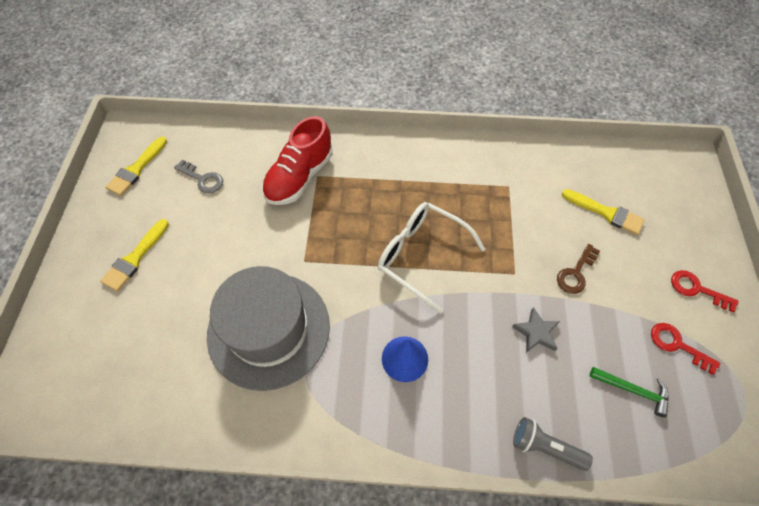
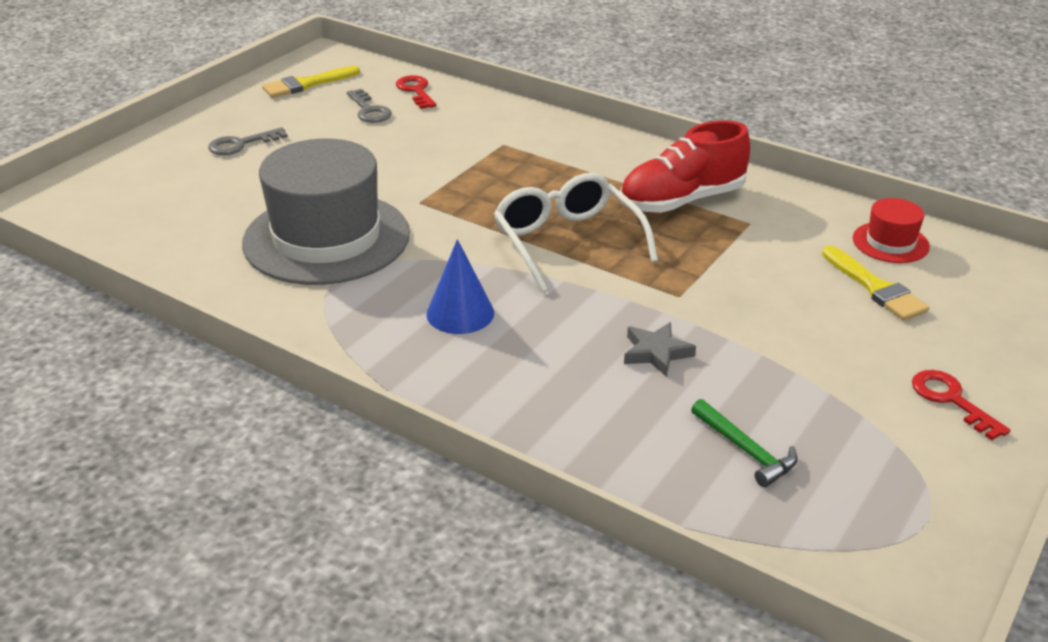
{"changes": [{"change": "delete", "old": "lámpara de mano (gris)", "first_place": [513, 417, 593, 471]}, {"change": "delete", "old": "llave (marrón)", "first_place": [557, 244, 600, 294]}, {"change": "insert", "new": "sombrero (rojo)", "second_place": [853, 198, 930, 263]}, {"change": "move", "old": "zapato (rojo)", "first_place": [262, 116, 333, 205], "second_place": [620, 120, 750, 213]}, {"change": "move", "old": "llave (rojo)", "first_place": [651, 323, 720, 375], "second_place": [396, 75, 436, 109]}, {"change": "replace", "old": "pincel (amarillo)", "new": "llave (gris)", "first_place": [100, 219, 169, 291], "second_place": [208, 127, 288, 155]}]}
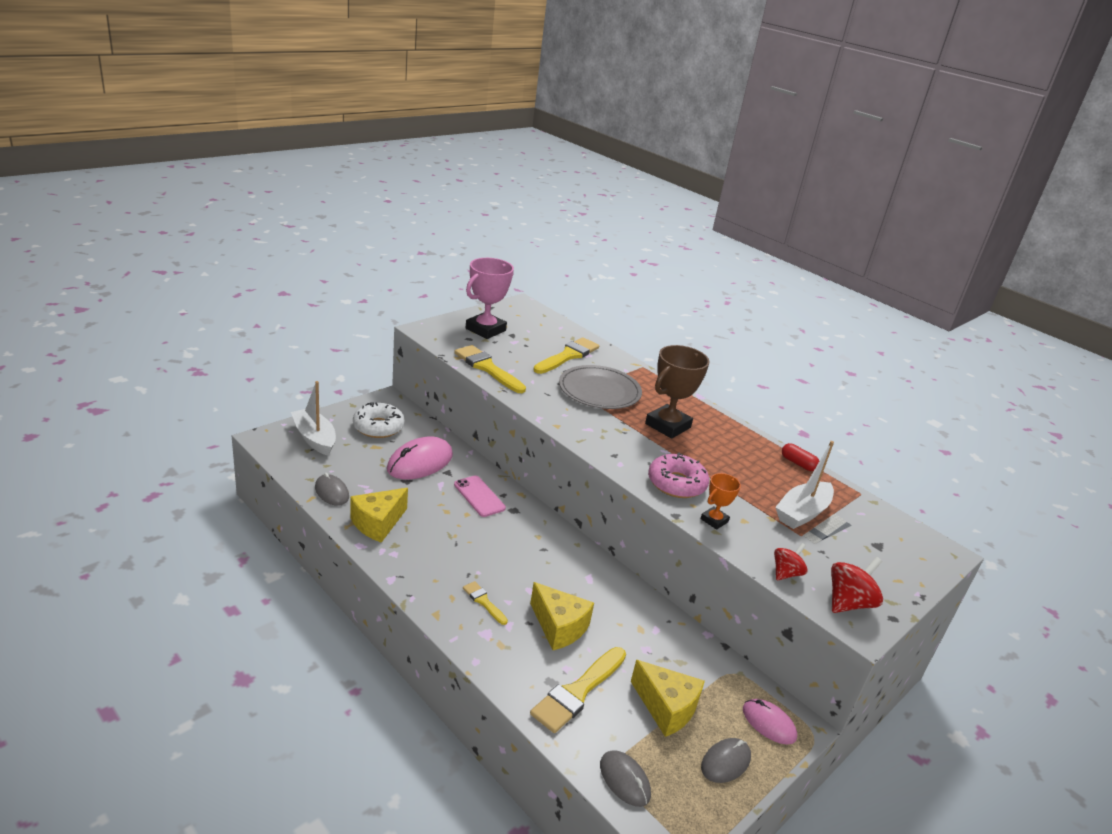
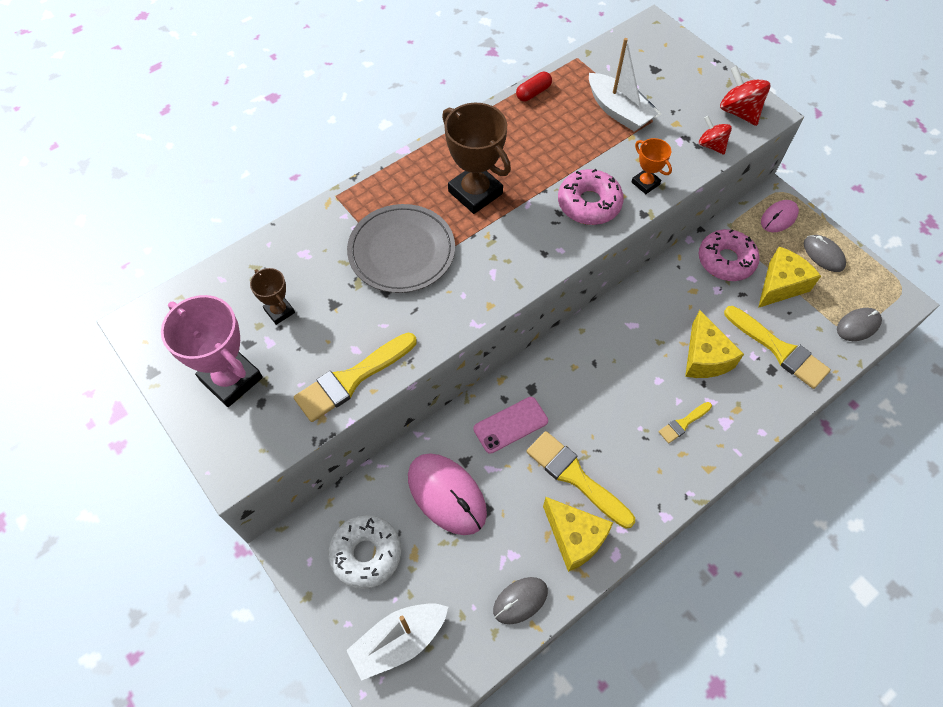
{"changes": [{"change": "insert", "new": "trofeo (marrón)", "second_place": [250, 268, 295, 325]}, {"change": "insert", "new": "rosquilla (rosa)", "second_place": [698, 229, 760, 281]}, {"change": "move", "old": "pincel (amarillo)", "first_place": [533, 337, 599, 374], "second_place": [526, 431, 635, 528]}, {"change": "rotate", "old": "queso (amarillo)", "first_place": [530, 582, 594, 650], "second_place": [685, 310, 744, 378], "degrees": 120}]}
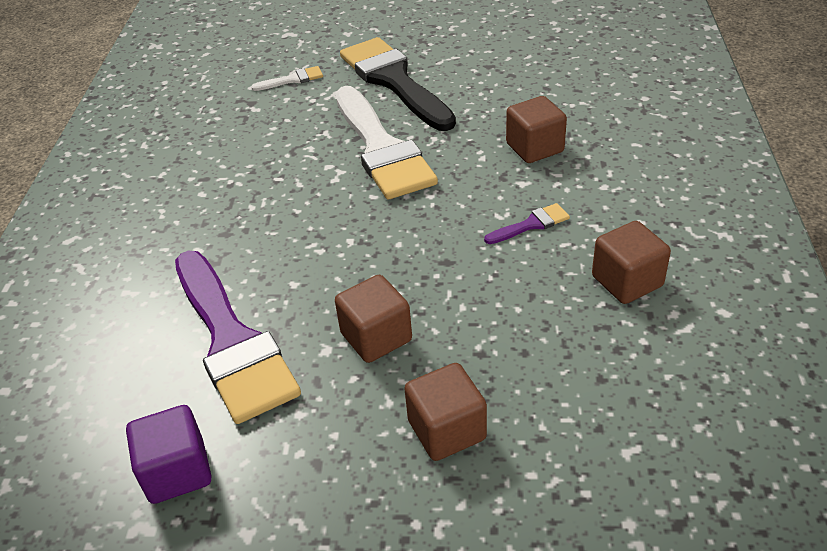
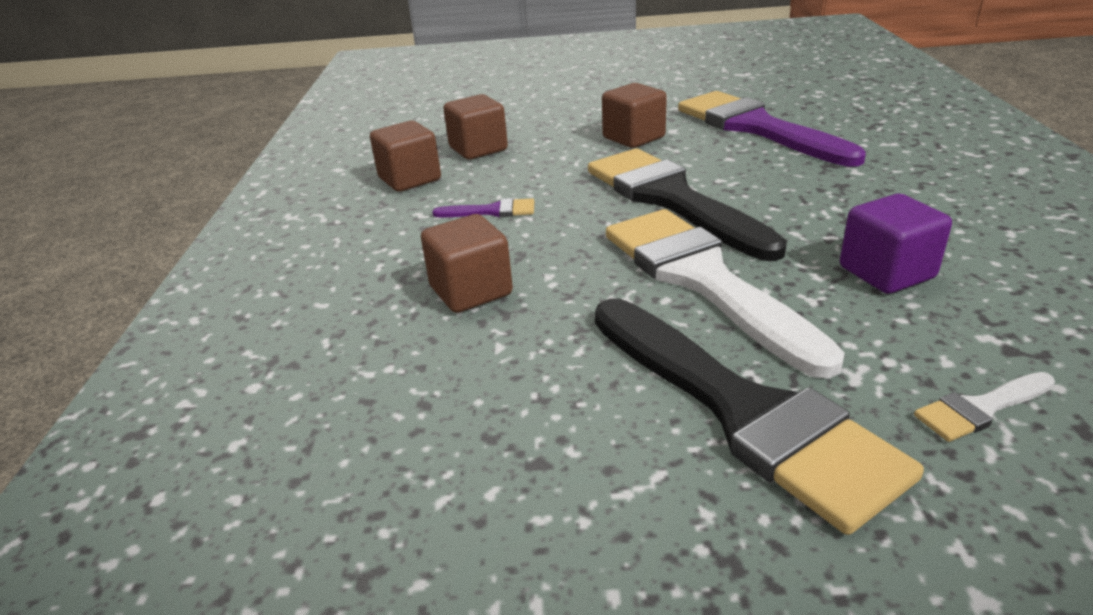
{"changes": [{"change": "insert", "new": "pincel (negro)", "second_place": [588, 148, 787, 261]}, {"change": "move", "old": "cubo (morado)", "first_place": [126, 405, 212, 504], "second_place": [840, 194, 952, 294]}, {"change": "move", "old": "cubo (marrón)", "first_place": [404, 363, 487, 461], "second_place": [443, 94, 508, 160]}, {"change": "rotate", "old": "pincel (morado)", "first_place": [484, 203, 570, 244], "second_place": [432, 198, 534, 217], "degrees": -150}]}
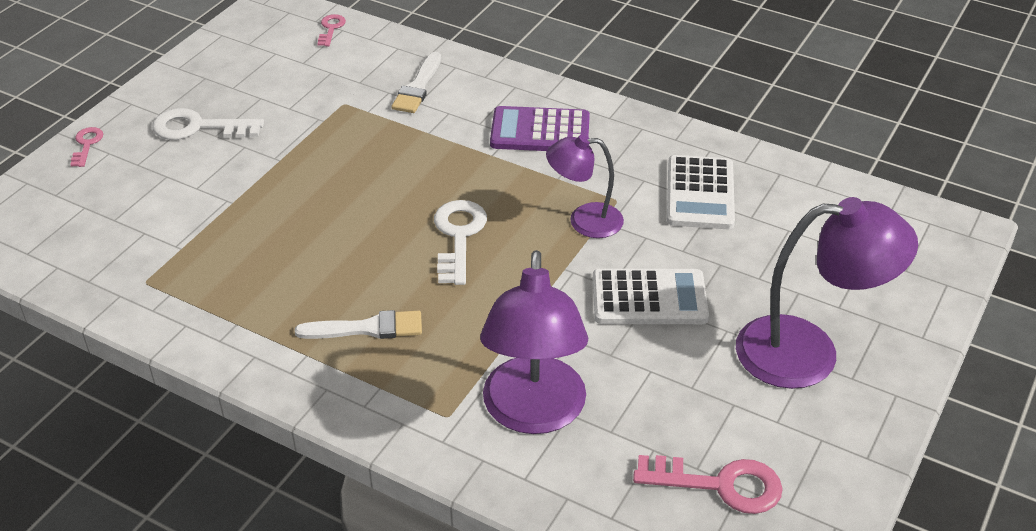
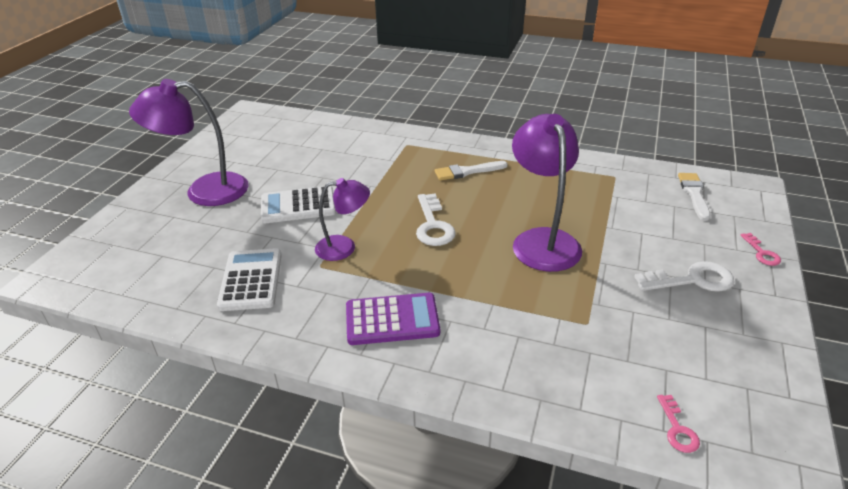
{"changes": [{"change": "delete", "old": "llave (rosa)", "first_place": [633, 455, 783, 514]}, {"change": "move", "old": "pincel (blanco)", "first_place": [391, 52, 441, 113], "second_place": [678, 173, 711, 221]}, {"change": "move", "old": "lámpara (morado)", "first_place": [480, 250, 588, 434], "second_place": [512, 114, 582, 272]}]}
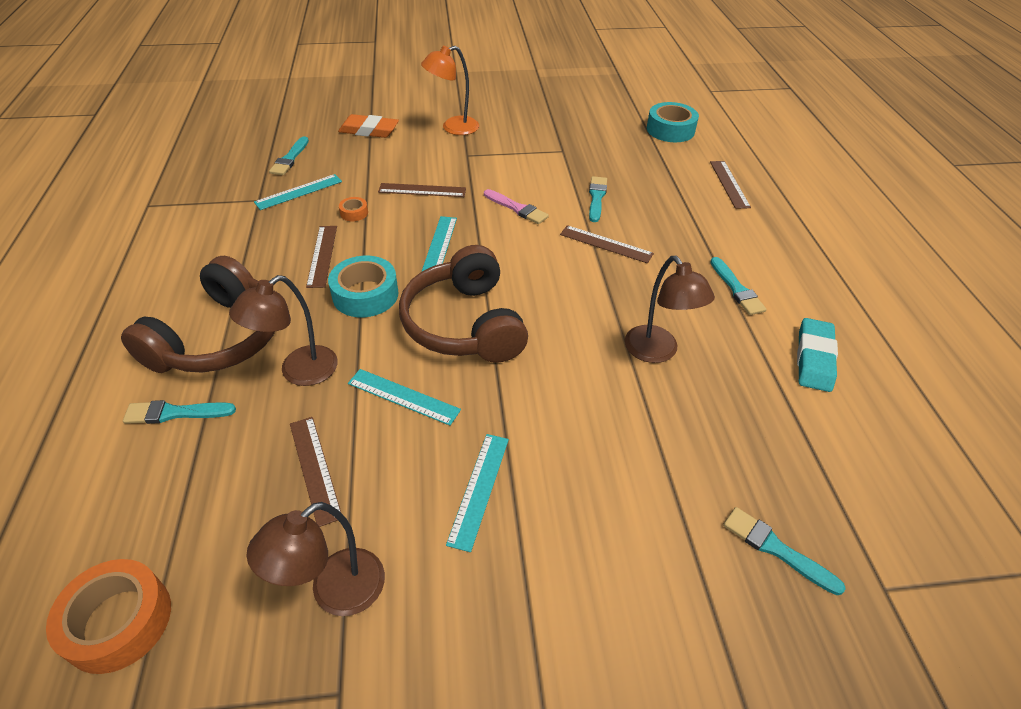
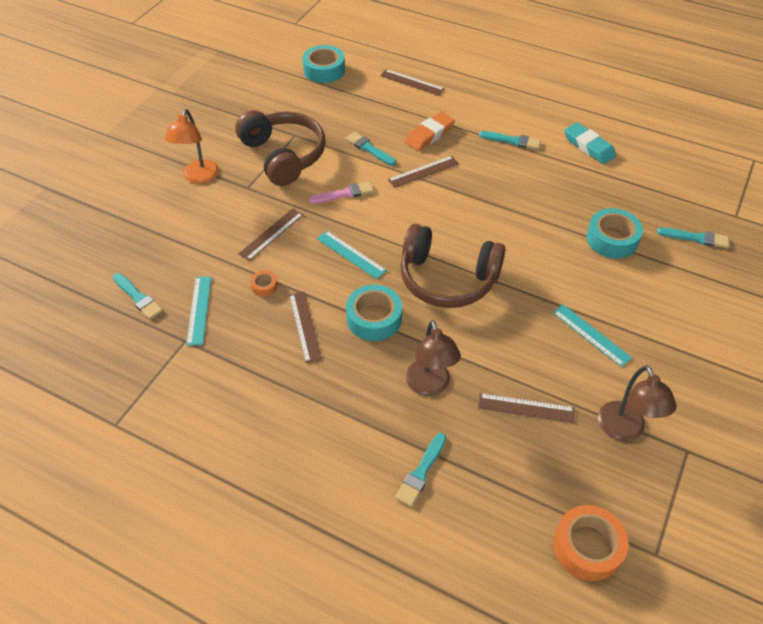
{"changes": [{"change": "delete", "old": "regla (turquesa)", "first_place": [348, 369, 461, 426]}, {"change": "delete", "old": "lámpara (marrón)", "first_place": [625, 256, 715, 363]}, {"change": "insert", "new": "cinta adhesiva (turquesa)", "second_place": [586, 208, 643, 259]}, {"change": "move", "old": "auriculares (marrón)", "first_place": [121, 256, 275, 373], "second_place": [235, 110, 326, 186]}, {"change": "move", "old": "goma de borrar (naranja)", "first_place": [338, 114, 399, 138], "second_place": [405, 112, 455, 151]}, {"change": "rotate", "old": "regla (marrón)", "first_place": [306, 226, 337, 288], "second_place": [289, 292, 322, 363], "degrees": 45}, {"change": "rotate", "old": "pincel (turquesa)", "first_place": [723, 507, 846, 595], "second_place": [657, 227, 729, 248], "degrees": -150}]}
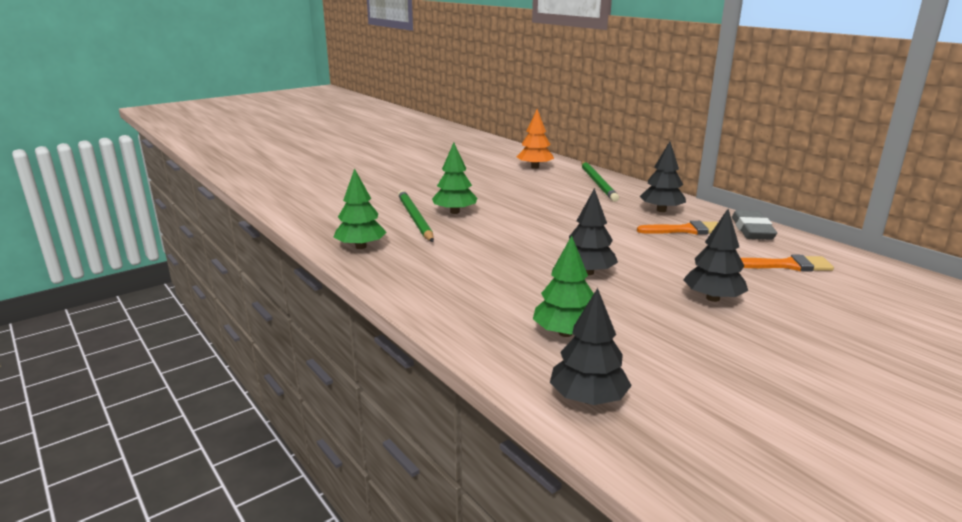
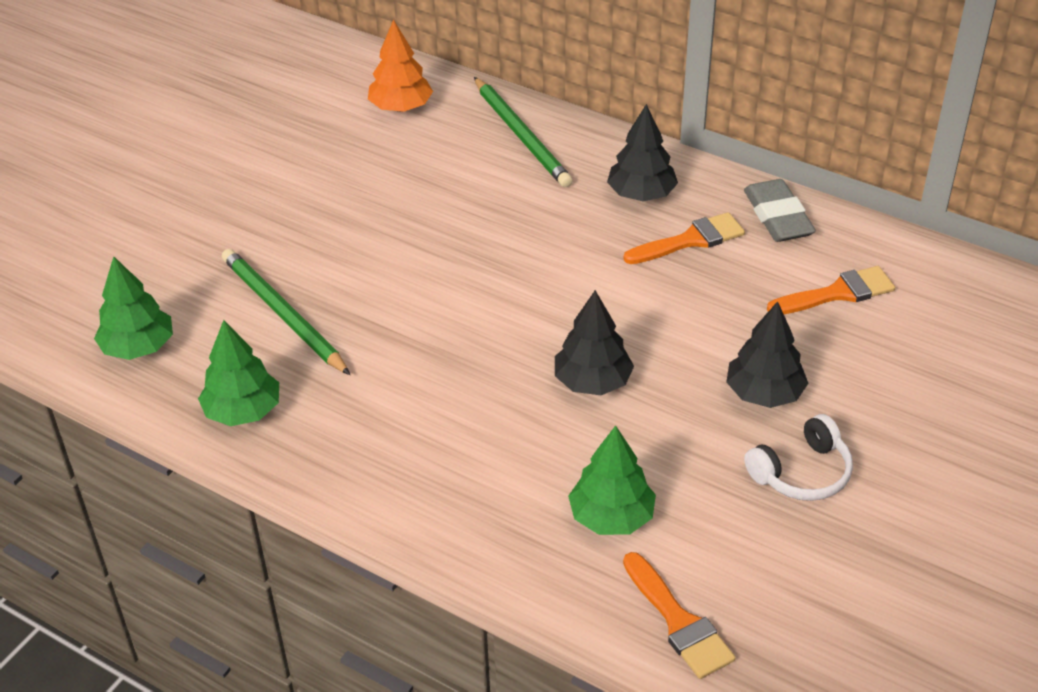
{"changes": [{"change": "insert", "new": "auriculares (blanco)", "second_place": [744, 414, 853, 501]}, {"change": "move", "old": "árbol (verde)", "first_place": [432, 142, 478, 214], "second_place": [94, 256, 173, 360]}, {"change": "replace", "old": "árbol (negro)", "new": "pincel (naranja)", "first_place": [550, 288, 632, 405], "second_place": [623, 552, 735, 679]}]}
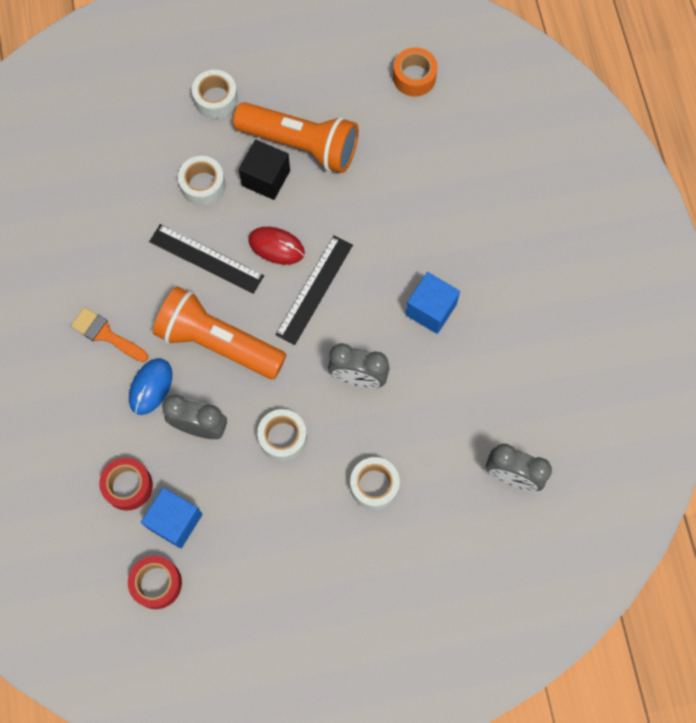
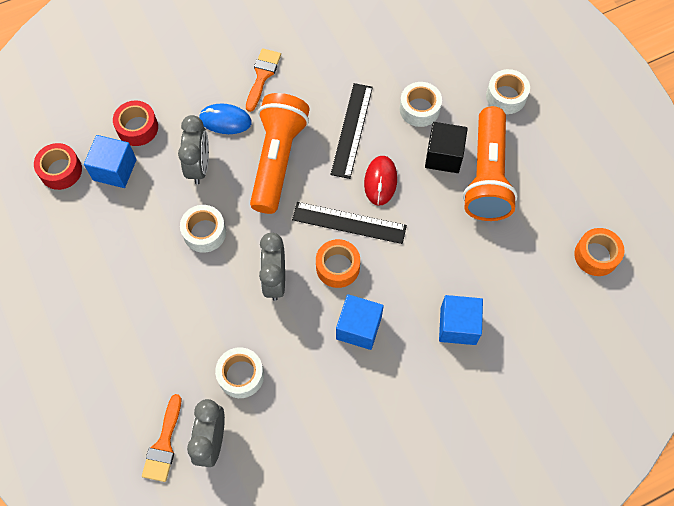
{"changes": [{"change": "insert", "new": "pincel (naranja)", "second_place": [142, 394, 181, 482]}, {"change": "insert", "new": "cinta adhesiva (naranja)", "second_place": [316, 239, 360, 288]}, {"change": "insert", "new": "cubo (azul)", "second_place": [439, 295, 483, 345]}, {"change": "move", "old": "cinta adhesiva (blanco)", "first_place": [350, 457, 400, 510], "second_place": [215, 347, 264, 398]}]}
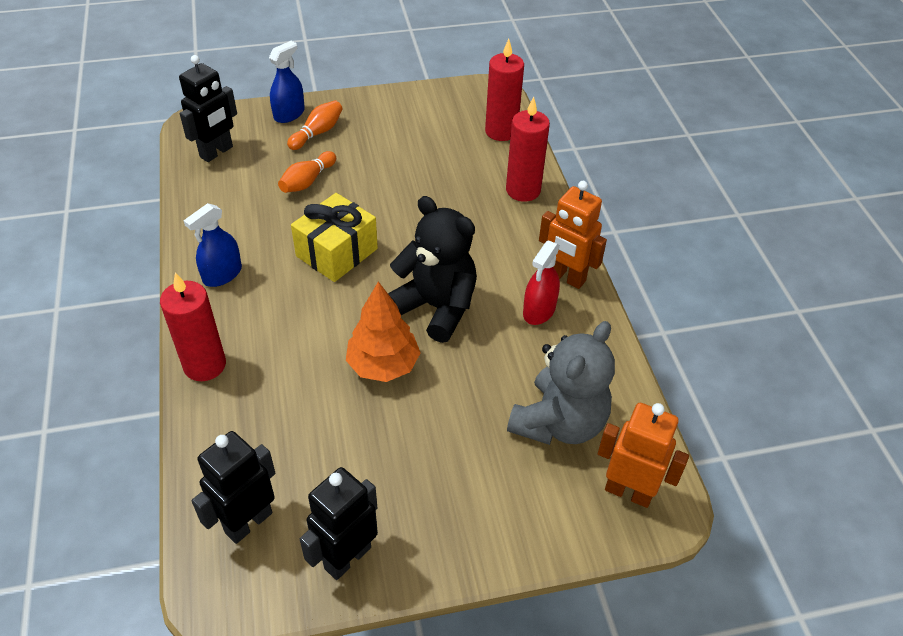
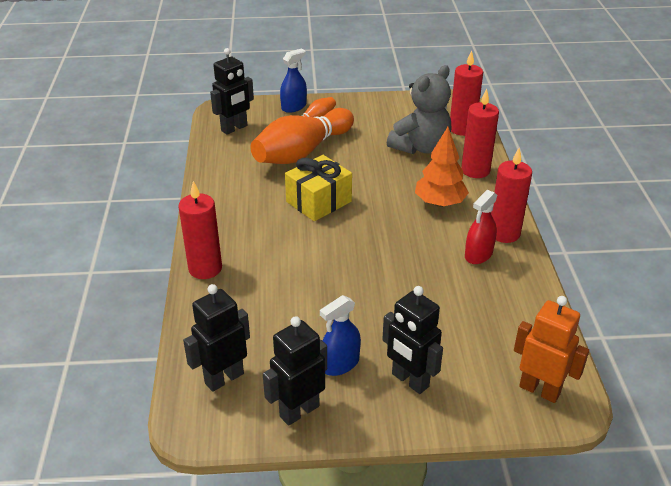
{"changes": [{"change": "delete", "old": "osito (negro)", "first_place": [388, 196, 477, 343]}, {"change": "insert", "new": "robot (negro)", "second_place": [382, 286, 443, 394]}, {"change": "move", "old": "pulverizador (azul)", "first_place": [184, 203, 242, 287], "second_place": [320, 295, 361, 376]}, {"change": "move", "old": "árbol (naranja)", "first_place": [346, 281, 421, 382], "second_place": [415, 127, 469, 207]}, {"change": "move", "old": "osito (gris)", "first_place": [507, 321, 615, 445], "second_place": [387, 65, 451, 154]}, {"change": "replace", "old": "robot (naranja)", "new": "vela (rojo)", "first_place": [539, 181, 607, 289], "second_place": [491, 148, 532, 243]}, {"change": "resize", "old": "bolo (naranja)", "first_place": [278, 151, 336, 193], "second_place": [250, 108, 354, 164], "factor": 2.14}]}
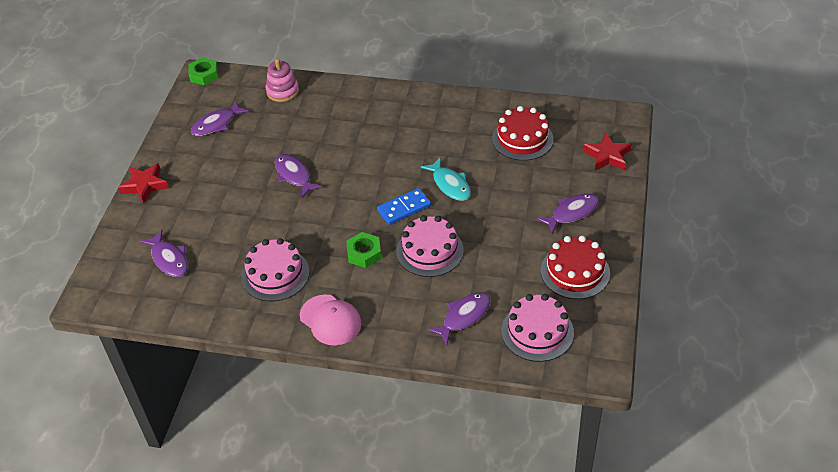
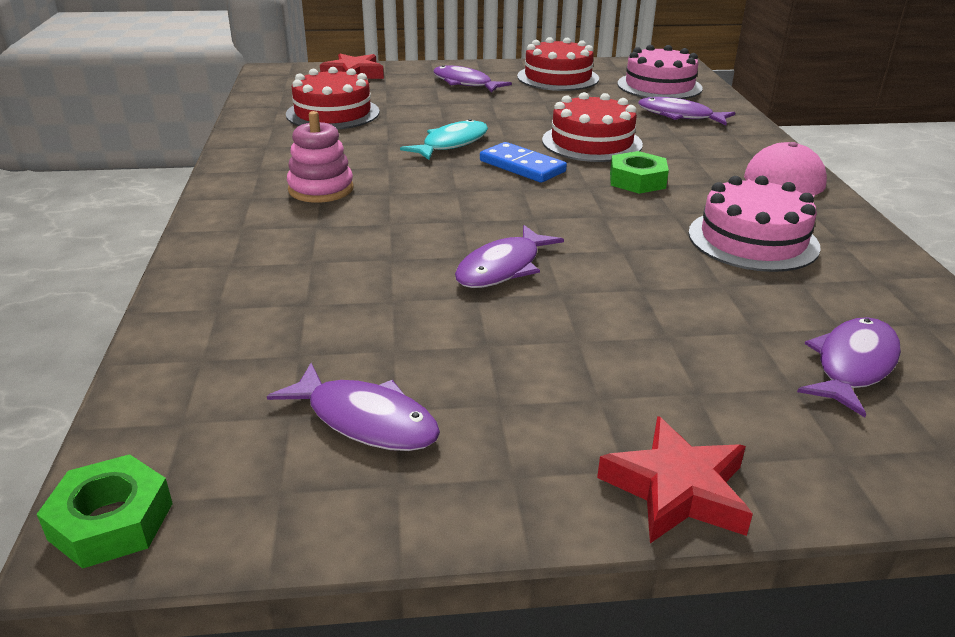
{"changes": [{"change": "move", "old": "juguete apilable (rosa)", "first_place": [266, 59, 299, 102], "second_place": [287, 111, 354, 203]}, {"change": "recolor", "old": "tarta (rosa)", "new": "tarta (rojo)", "first_place": [396, 215, 464, 277], "second_place": [542, 92, 643, 162]}]}
